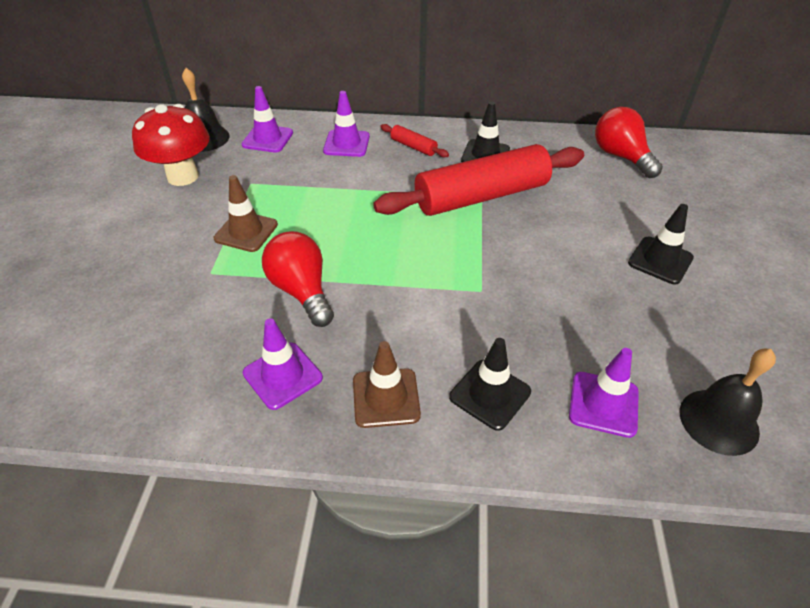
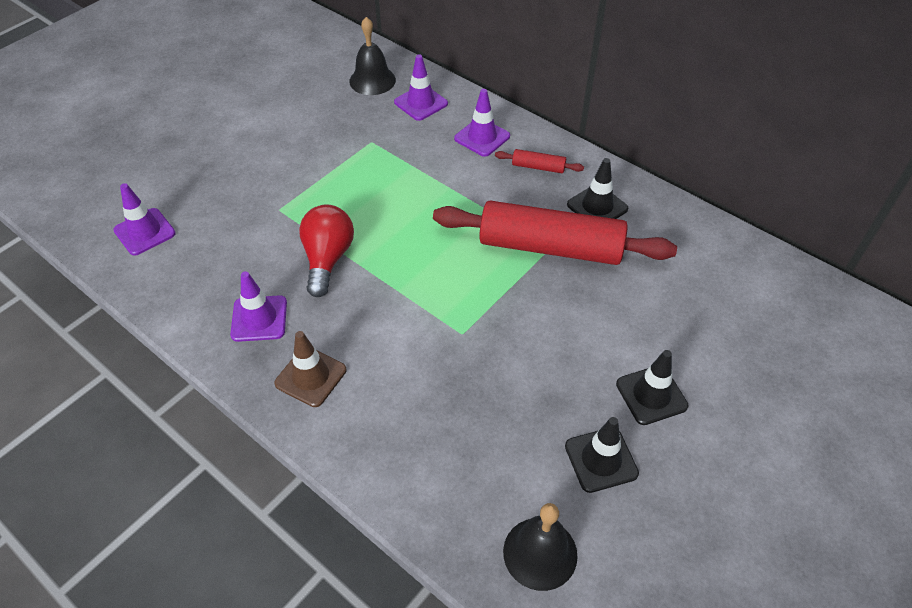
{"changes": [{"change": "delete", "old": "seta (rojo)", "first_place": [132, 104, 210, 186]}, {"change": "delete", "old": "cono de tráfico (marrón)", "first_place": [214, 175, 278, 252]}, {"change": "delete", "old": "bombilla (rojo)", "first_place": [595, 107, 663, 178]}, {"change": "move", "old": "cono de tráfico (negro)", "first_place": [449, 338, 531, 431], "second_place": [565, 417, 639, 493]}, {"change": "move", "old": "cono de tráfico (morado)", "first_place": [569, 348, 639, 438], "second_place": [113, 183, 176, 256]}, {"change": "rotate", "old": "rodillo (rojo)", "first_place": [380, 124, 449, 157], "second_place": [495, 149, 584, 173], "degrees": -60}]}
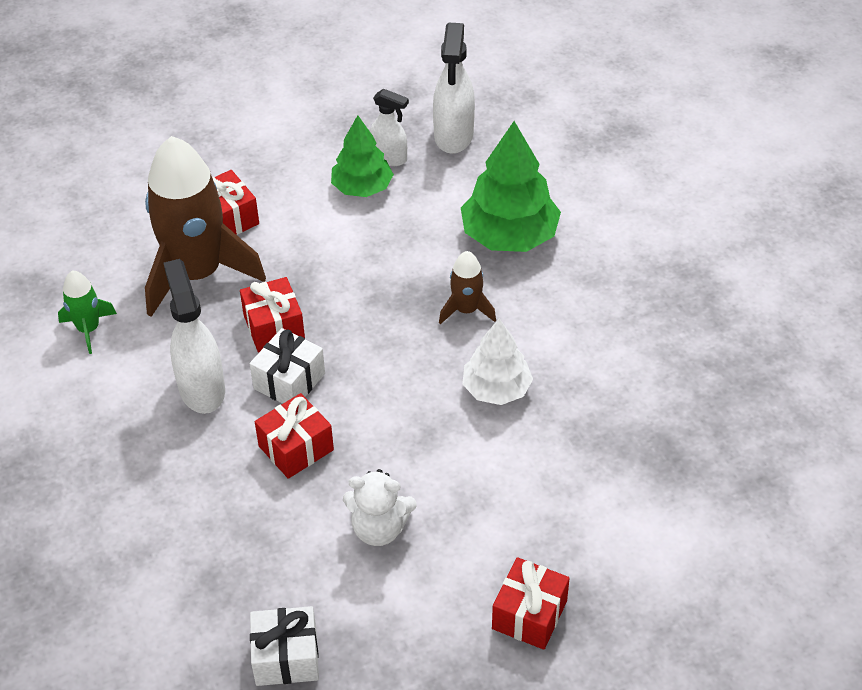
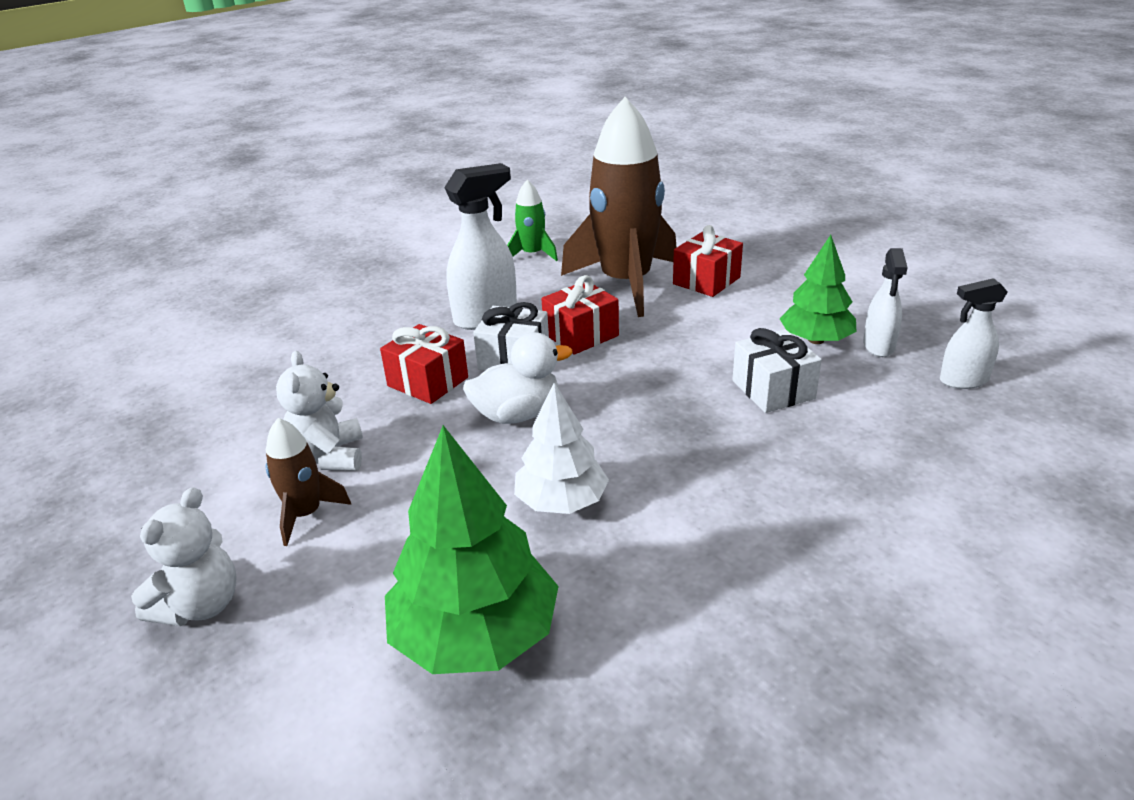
{"changes": [{"change": "insert", "new": "pato (blanco)", "second_place": [463, 332, 573, 424]}, {"change": "move", "old": "regalo (blanco)", "first_place": [250, 606, 319, 686], "second_place": [732, 328, 822, 413]}, {"change": "move", "old": "cohete (marrón)", "first_place": [439, 251, 496, 324], "second_place": [265, 418, 351, 546]}, {"change": "move", "old": "árbol (verde)", "first_place": [461, 121, 561, 252], "second_place": [385, 425, 559, 674]}, {"change": "replace", "old": "regalo (rojo)", "new": "osito (blanco)", "first_place": [492, 557, 570, 650], "second_place": [131, 487, 236, 626]}, {"change": "resize", "old": "pulverizador (blanco)", "first_place": [433, 23, 475, 154], "second_place": [940, 278, 1008, 389], "factor": 0.62}]}
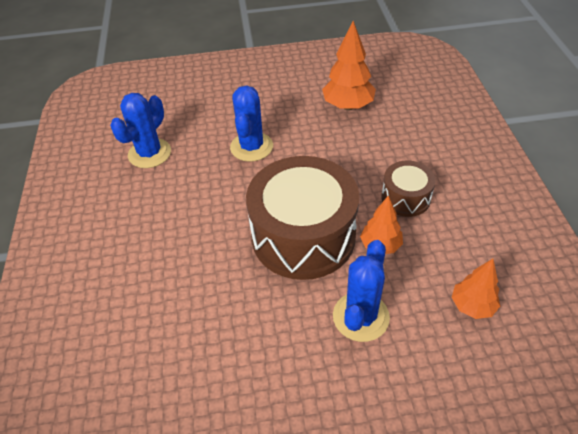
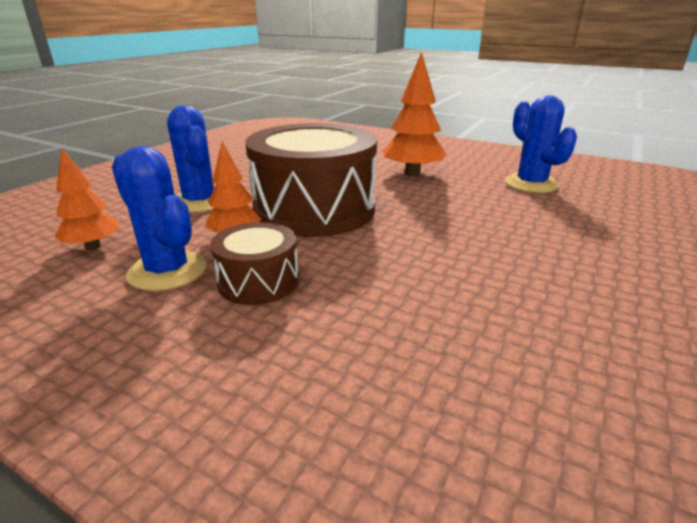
{"changes": [{"change": "move", "old": "cactus (azul)", "first_place": [230, 85, 273, 162], "second_place": [112, 146, 207, 291]}, {"change": "move", "old": "árbol (naranja)", "first_place": [322, 21, 376, 110], "second_place": [383, 52, 446, 176]}]}
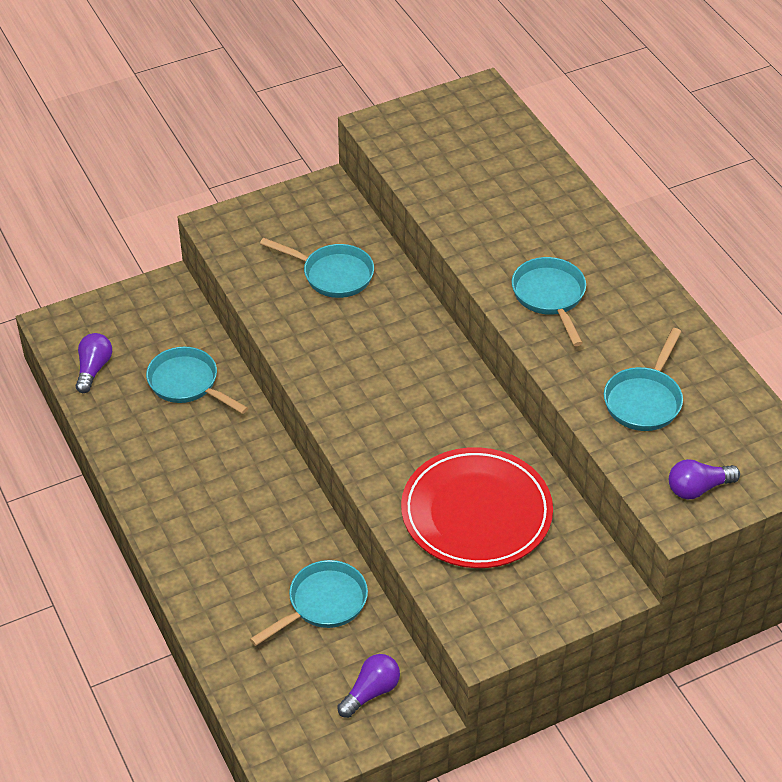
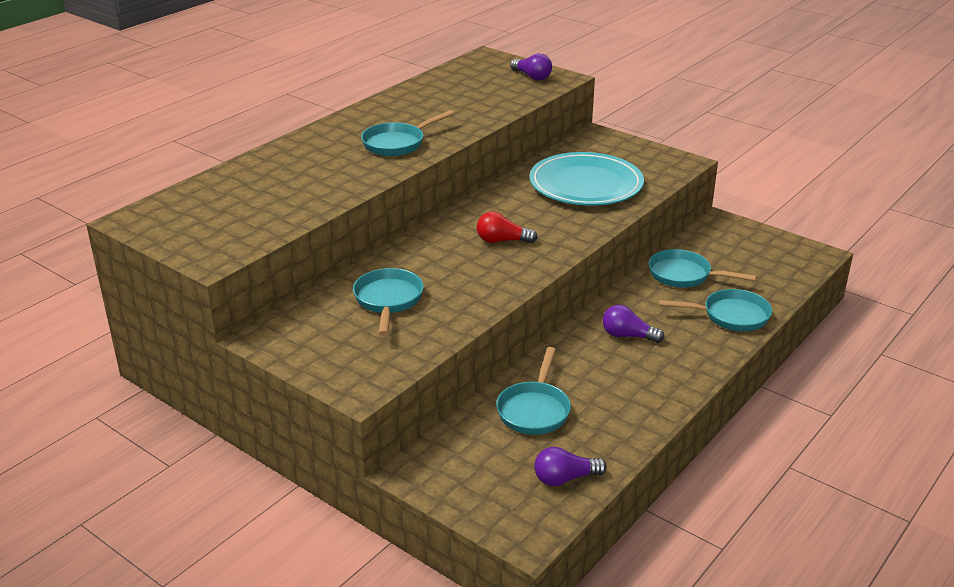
{"changes": [{"change": "insert", "new": "bombilla (rojo)", "second_place": [477, 211, 538, 243]}, {"change": "move", "old": "bombilla (morado)", "first_place": [337, 654, 400, 718], "second_place": [603, 305, 665, 343]}, {"change": "move", "old": "sartén (turquesa)", "first_place": [604, 328, 683, 431], "second_place": [658, 289, 772, 332]}, {"change": "recolor", "old": "plato (rojo)", "new": "plato (turquesa)", "first_place": [401, 447, 553, 568], "second_place": [529, 152, 644, 206]}]}
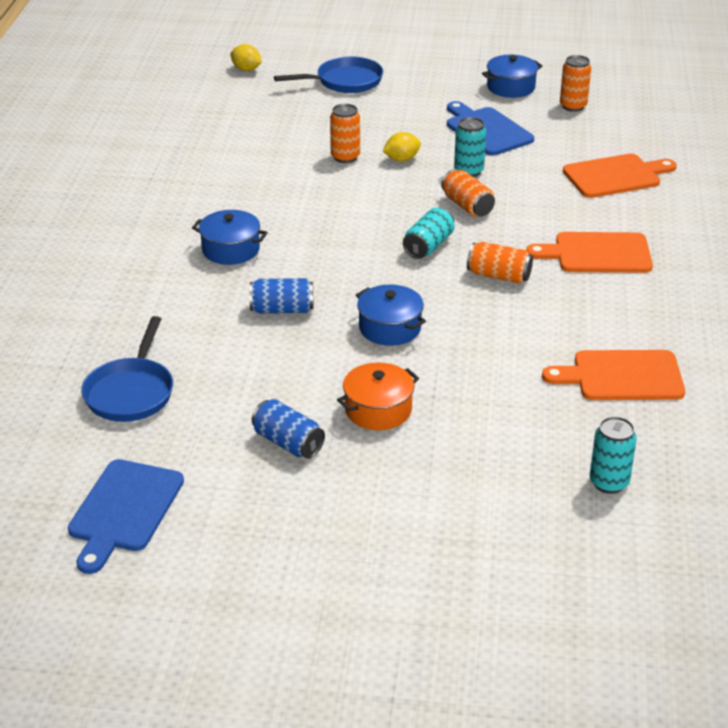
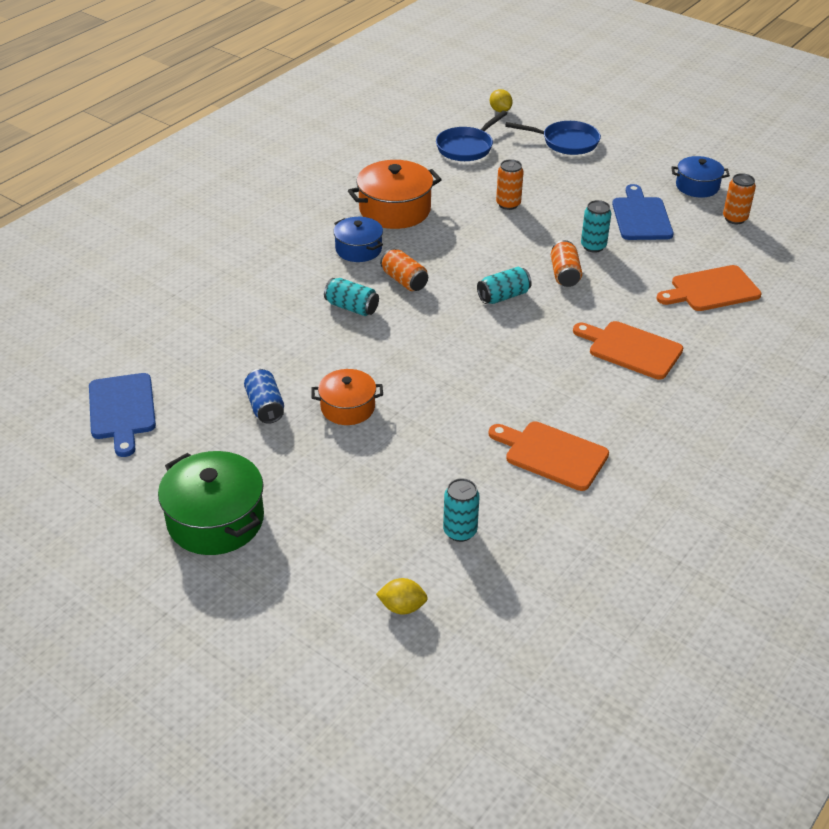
{"changes": [{"change": "delete", "old": "olla (azul)", "first_place": [356, 284, 426, 346]}, {"change": "insert", "new": "olla (verde)", "second_place": [158, 451, 264, 555]}, {"change": "insert", "new": "olla (naranja)", "second_place": [348, 160, 442, 229]}, {"change": "move", "old": "sartén (azul)", "first_place": [81, 316, 173, 422], "second_place": [436, 111, 508, 161]}, {"change": "move", "old": "limón (amarillo)", "first_place": [383, 132, 421, 161], "second_place": [376, 578, 428, 614]}, {"change": "move", "old": "lata (naranja)", "first_place": [467, 242, 533, 284], "second_place": [380, 248, 428, 291]}, {"change": "recolor", "old": "lata (azul)", "new": "lata (turquesa)", "first_place": [249, 278, 313, 314], "second_place": [324, 278, 379, 316]}, {"change": "rotate", "old": "tabla de cortar (azul)", "first_place": [68, 459, 184, 574], "second_place": [89, 373, 156, 457], "degrees": -60}, {"change": "rotate", "old": "tabla de cortar (naranja)", "first_place": [563, 154, 677, 198], "second_place": [656, 265, 762, 311], "degrees": 150}]}
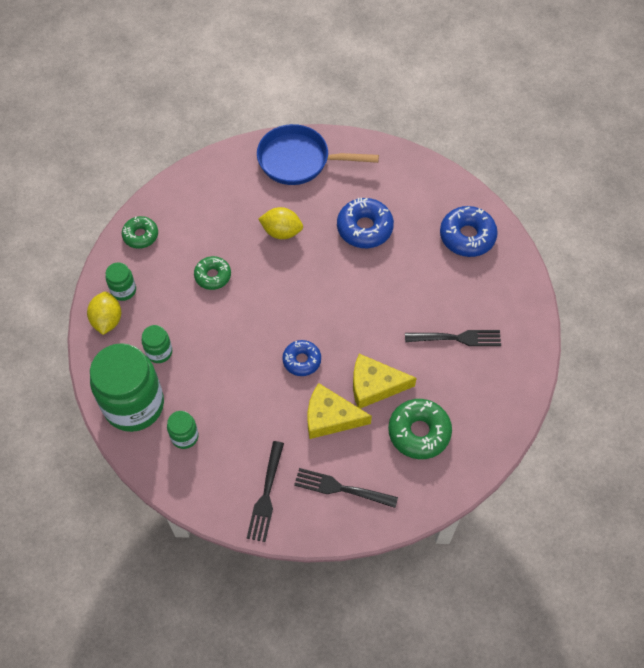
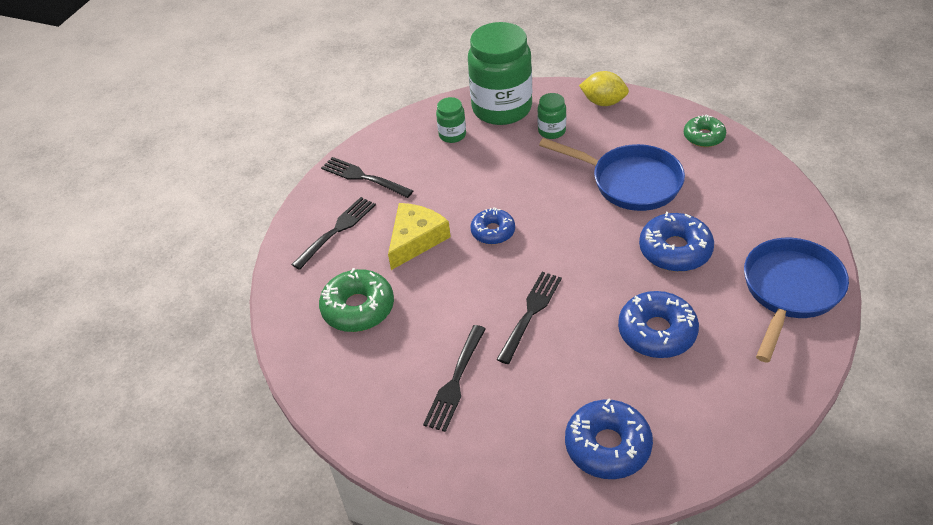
{"changes": [{"change": "delete", "old": "tarro (verde)", "first_place": [106, 262, 136, 301]}, {"change": "delete", "old": "queso (amarillo)", "first_place": [353, 354, 417, 409]}, {"change": "insert", "new": "tenedor (negro)", "second_place": [496, 272, 562, 364]}, {"change": "replace", "old": "rosquilla (verde)", "new": "sartén (azul)", "first_place": [194, 256, 231, 290], "second_place": [539, 138, 685, 211]}, {"change": "replace", "old": "limón (amarillo)", "new": "rosquilla (azul)", "first_place": [258, 207, 303, 239], "second_place": [639, 212, 714, 272]}]}
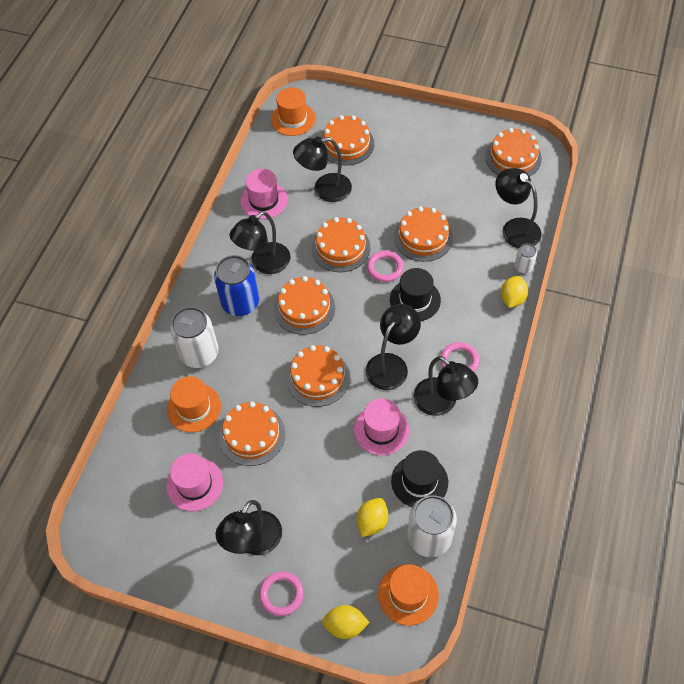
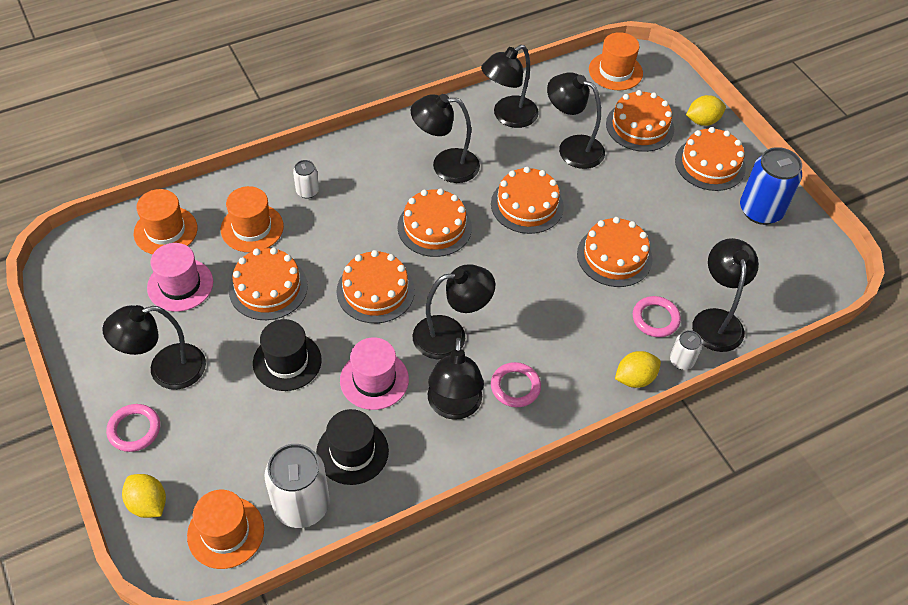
{"changes": [{"change": "insert", "new": "sombrero (naranja)", "second_place": [134, 189, 198, 254]}, {"change": "move", "old": "lata (azul)", "first_place": [214, 255, 259, 316], "second_place": [740, 147, 802, 225]}, {"change": "move", "old": "limón (amarillo)", "first_place": [357, 498, 388, 537], "second_place": [686, 95, 726, 126]}, {"change": "move", "old": "anillo (rosa)", "first_place": [367, 251, 404, 282], "second_place": [633, 296, 681, 337]}, {"change": "move", "old": "sombrero (negro)", "first_place": [390, 268, 441, 321], "second_place": [253, 319, 322, 391]}, {"change": "move", "old": "tarta (naranja)", "first_place": [485, 128, 542, 176], "second_place": [675, 127, 746, 191]}, {"change": "replace", "old": "sombrero (rosa)", "new": "lámpara (negro)", "first_place": [240, 169, 288, 219], "second_place": [481, 45, 539, 128]}, {"change": "resize", "old": "lata (blanco)", "first_place": [170, 307, 219, 368], "second_place": [293, 160, 319, 199], "factor": 0.5}]}
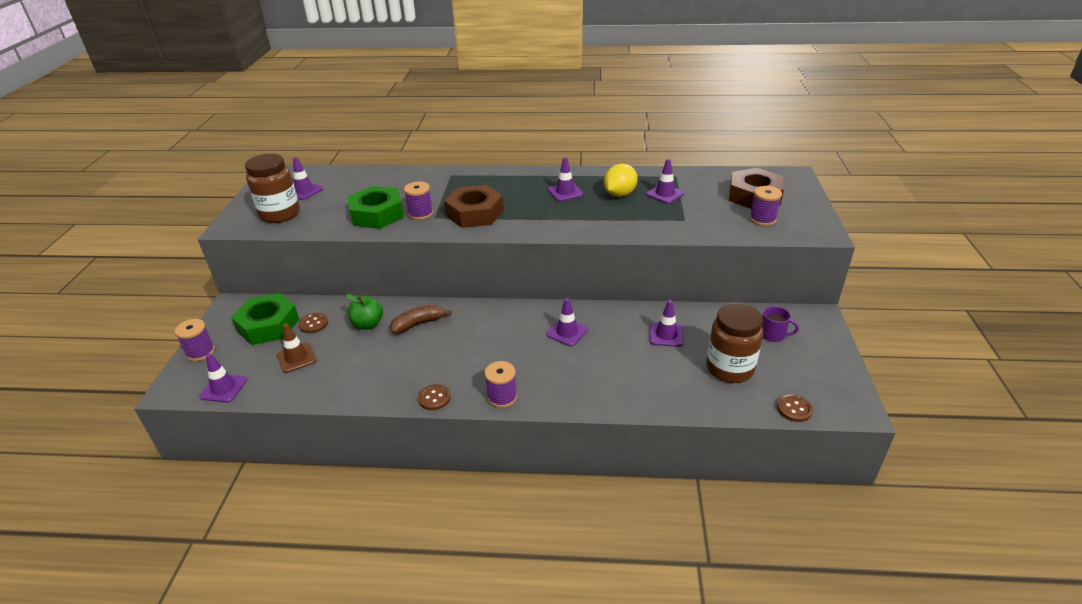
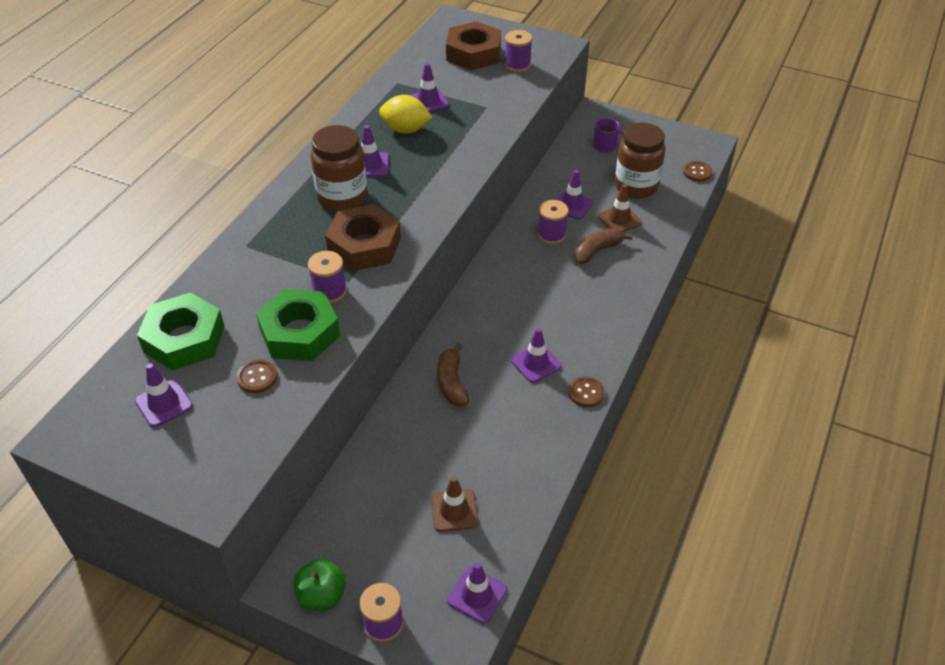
{"changes": [{"change": "insert", "new": "plátano (marrón)", "second_place": [574, 228, 632, 264]}, {"change": "insert", "new": "cono de tráfico (marrón)", "second_place": [598, 184, 642, 232]}, {"change": "move", "old": "tuerca (verde)", "first_place": [231, 293, 299, 345], "second_place": [137, 292, 225, 371]}, {"change": "move", "old": "tarro (marrón)", "first_place": [245, 154, 300, 223], "second_place": [311, 125, 368, 212]}, {"change": "move", "old": "botón (marrón)", "first_place": [299, 313, 328, 333], "second_place": [236, 359, 277, 393]}, {"change": "move", "old": "manzana (verde)", "first_place": [346, 294, 383, 330], "second_place": [294, 559, 346, 611]}, {"change": "move", "old": "carrete (morado)", "first_place": [485, 361, 517, 408], "second_place": [538, 200, 569, 244]}, {"change": "move", "old": "cono de tráfico (morado)", "first_place": [546, 298, 588, 346], "second_place": [511, 328, 561, 383]}, {"change": "rotate", "old": "limón (amarillo)", "first_place": [604, 164, 638, 197], "second_place": [379, 95, 432, 134], "degrees": -45}, {"change": "rotate", "old": "taza (morado)", "first_place": [762, 306, 799, 342], "second_place": [593, 118, 624, 152], "degrees": 60}]}
